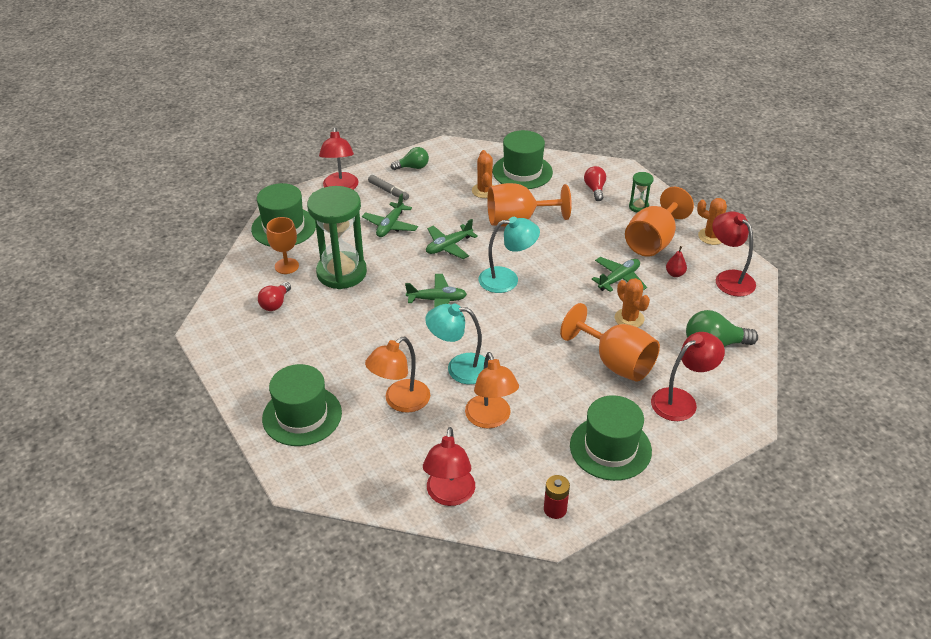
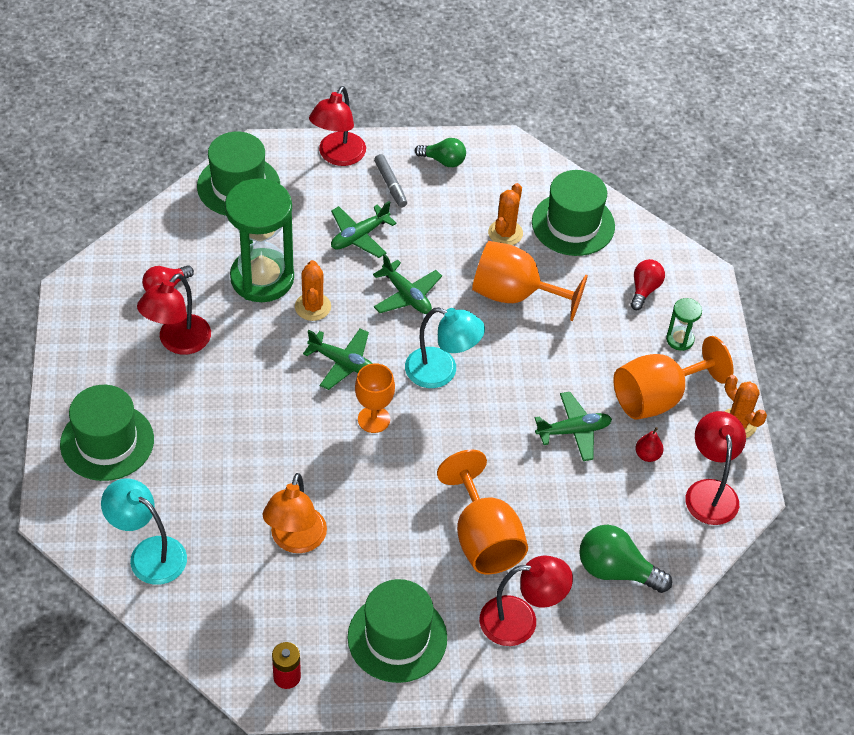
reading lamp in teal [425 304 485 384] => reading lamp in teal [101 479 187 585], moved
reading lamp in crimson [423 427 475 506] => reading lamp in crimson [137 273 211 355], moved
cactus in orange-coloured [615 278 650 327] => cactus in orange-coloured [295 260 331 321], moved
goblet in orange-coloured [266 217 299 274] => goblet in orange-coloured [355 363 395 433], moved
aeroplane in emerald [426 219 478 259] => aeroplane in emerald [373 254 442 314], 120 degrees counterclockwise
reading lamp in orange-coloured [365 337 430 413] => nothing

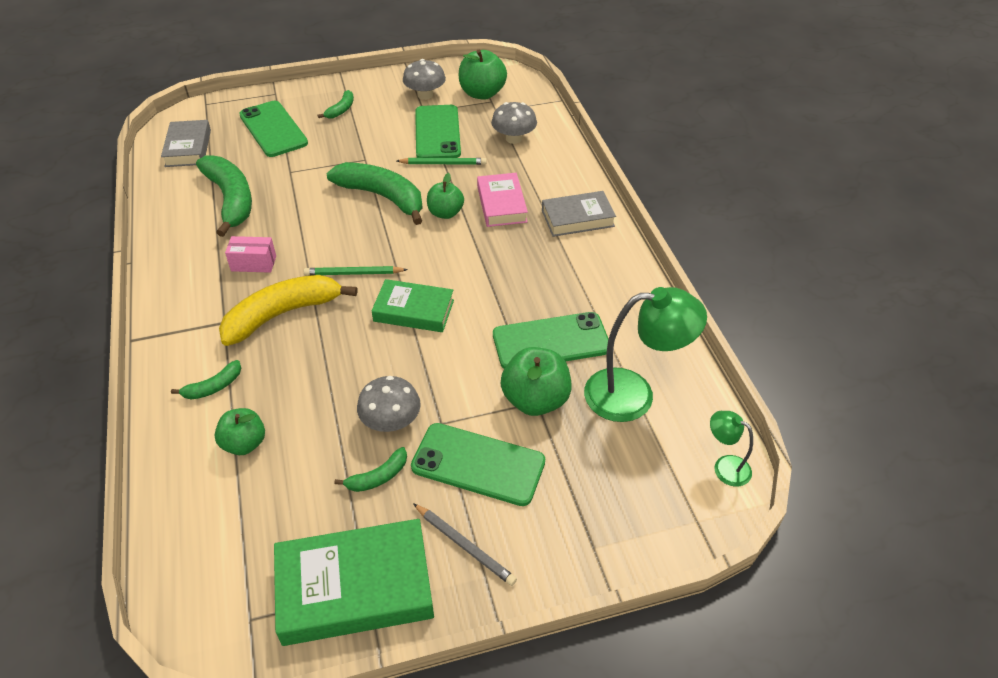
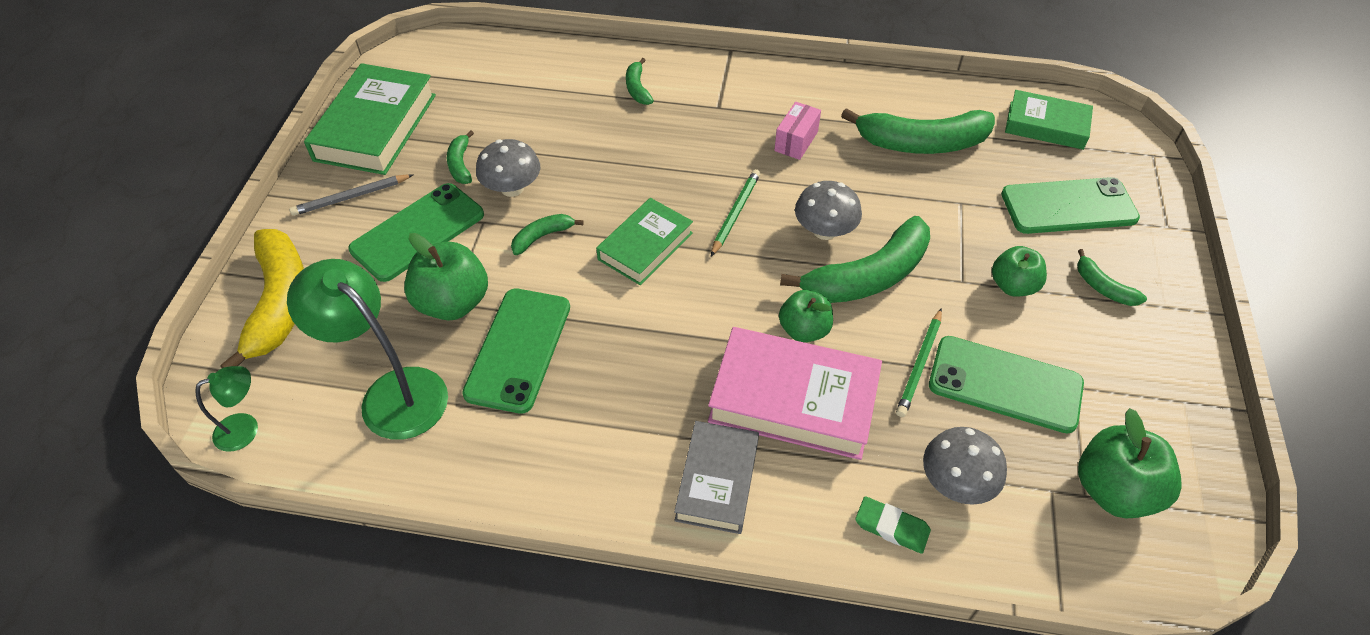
banana fruit in yellow [219 275 357 346] => banana fruit in yellow [220 229 304 368], moved
reading lamp in emerald [584 287 707 422] => reading lamp in emerald [287 259 448 440], 105 degrees clockwise
nothing => banana fruit in emerald [511 214 584 255]
book in rose-pink [477 173 528 227] => book in rose-pink [708 327 882 460], x1.58
mushroom in ash-grey [403 59 446 100] => mushroom in ash-grey [795 181 862 240], moved
nothing => eraser in emerald [855 496 931 554]
apple in emerald [214 408 265 455] => apple in emerald [992 246 1047 297], moved
book in ash-grey [161 120 211 167] => book in emerald [1005 90 1093 150]

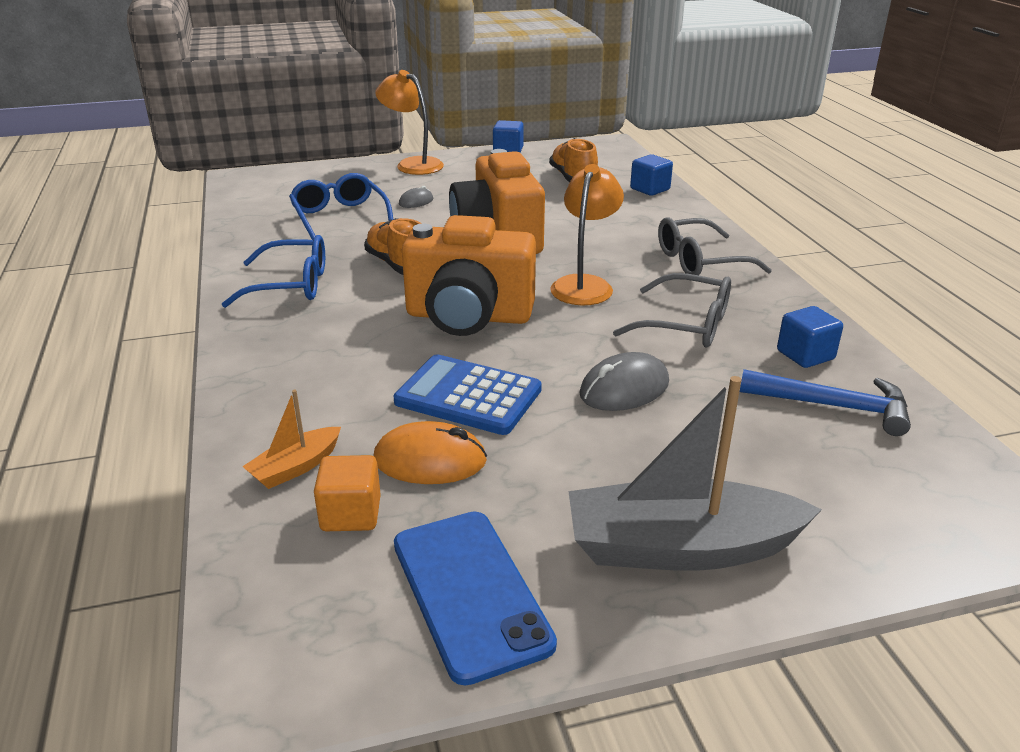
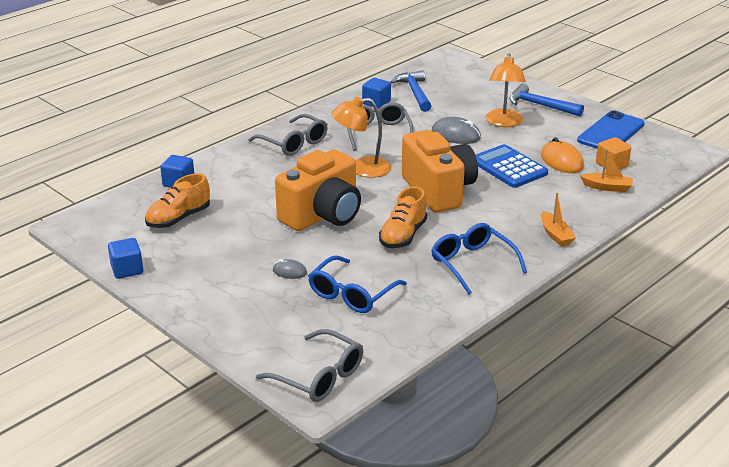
nothing => eyeglasses in ash-grey [256 329 363 402]
pocket calculator in cobalt [393 354 542 435] => pocket calculator in cobalt [475 144 548 188], 150 degrees clockwise
reading lamp in orange-coloured [375 70 444 175] => reading lamp in orange-coloured [486 53 526 127], moved
boat in ash-grey [568 376 822 571] => claw hammer in cobalt [509 83 584 117]
nothing => boat in orange-coloured [541 192 576 246]

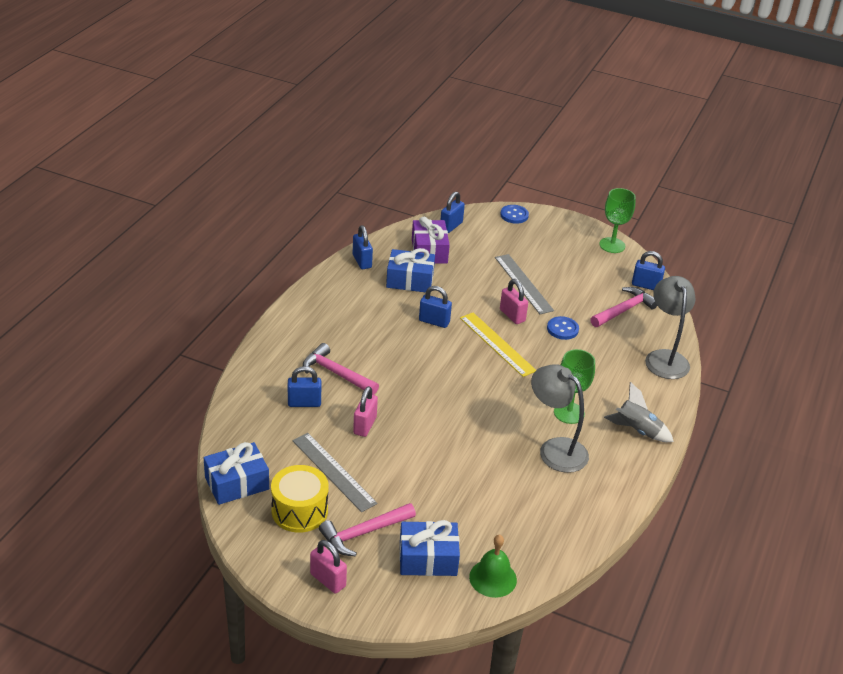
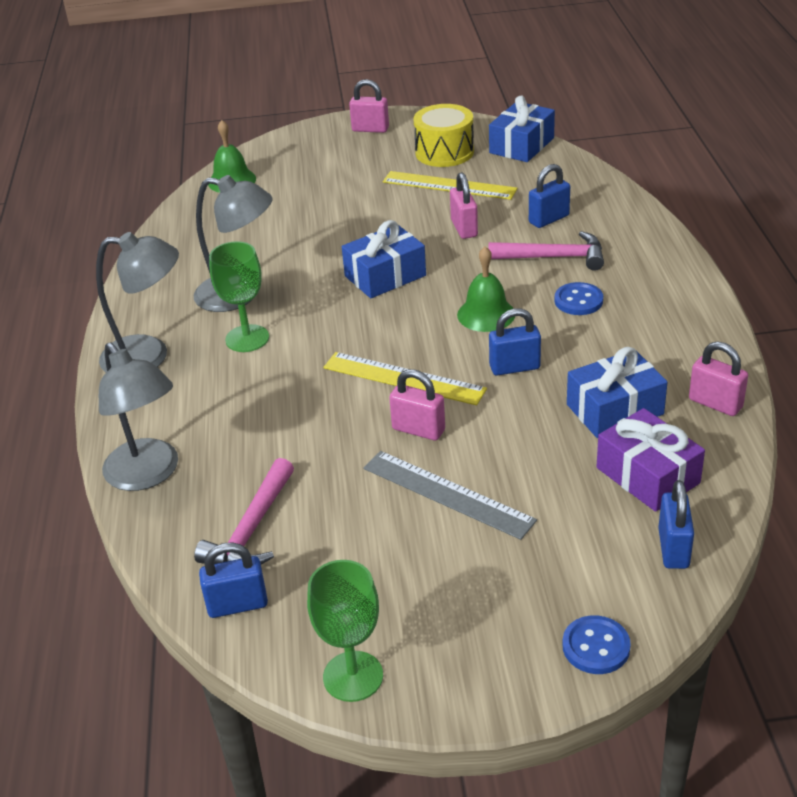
toy rocket in ash-grey [604 382 674 442] => reading lamp in ash-grey [96 232 179 372]
wrapped gift in cobalt [399 520 460 576] => wrapped gift in cobalt [342 220 426 298], moved
ruler in ash-grey [292 433 377 512] => ruler in yellow [383 171 517 200]
nothing => bell in emerald [457 246 515 332]
sewing button in cobalt [547 316 579 340] => sewing button in cobalt [554 282 603 315], moved
lock in cobalt [353 225 373 269] => lock in rose-pink [689 341 748 416]
claw hammer in rose-pink [319 503 416 557] => nothing

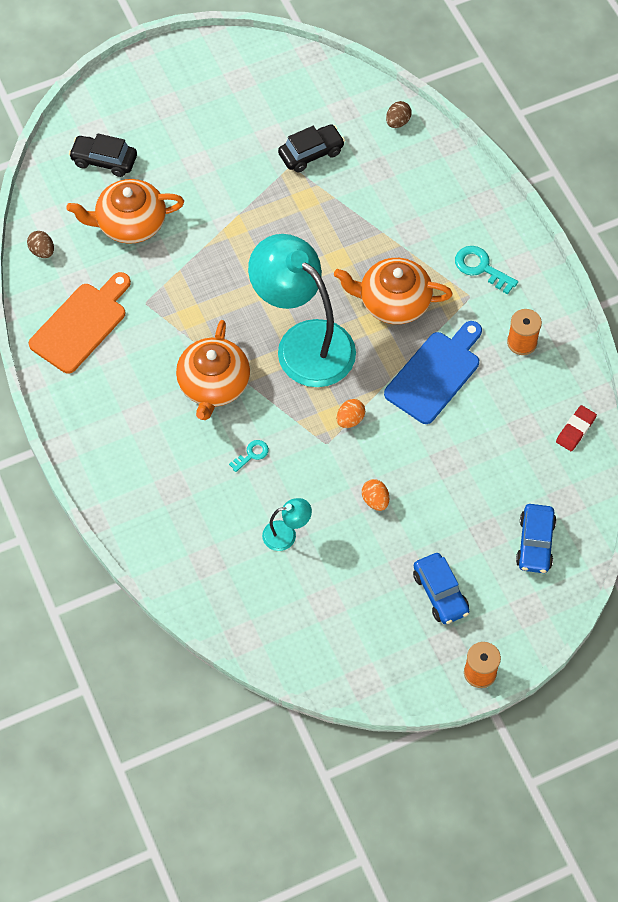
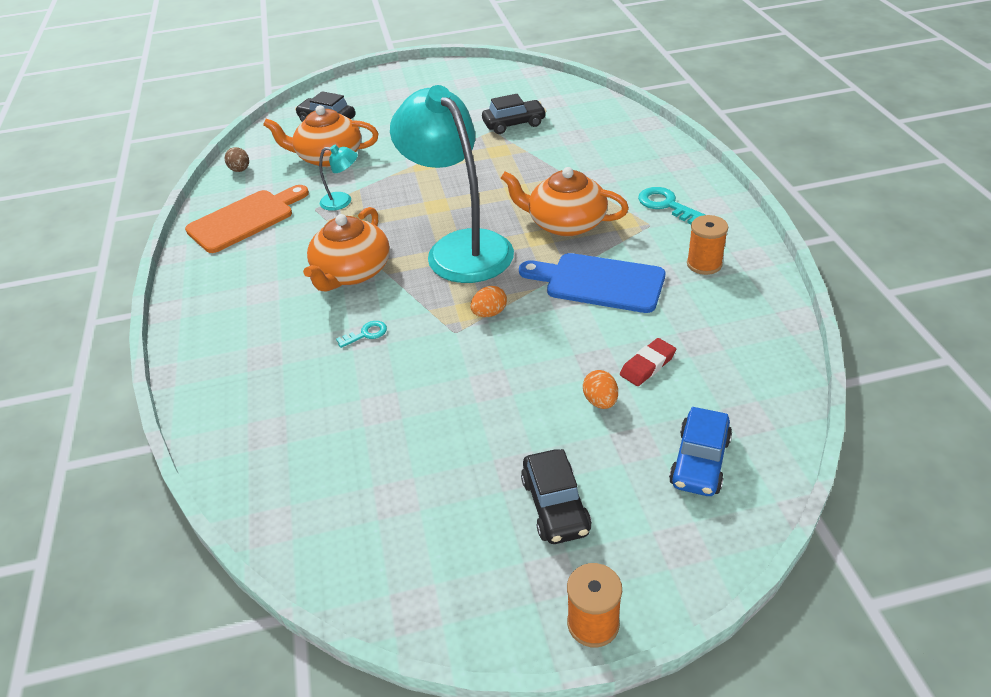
reading lamp in teal [262 498 312 551] => reading lamp in teal [319 145 358 211], moved
bread board in cobalt [384 321 482 424] => bread board in cobalt [519 253 665 313], 120 degrees counterclockwise
car in cobalt [413 553 469 624] => car in ebony [521 449 592 544]
egg in orange-coloured [362 479 389 511] => egg in orange-coloured [583 370 618 409], moved
eraser in crimson [556 405 597 451] => eraser in crimson [620 338 676 386], moved
egg in dark brown [386 101 412 128] => nothing

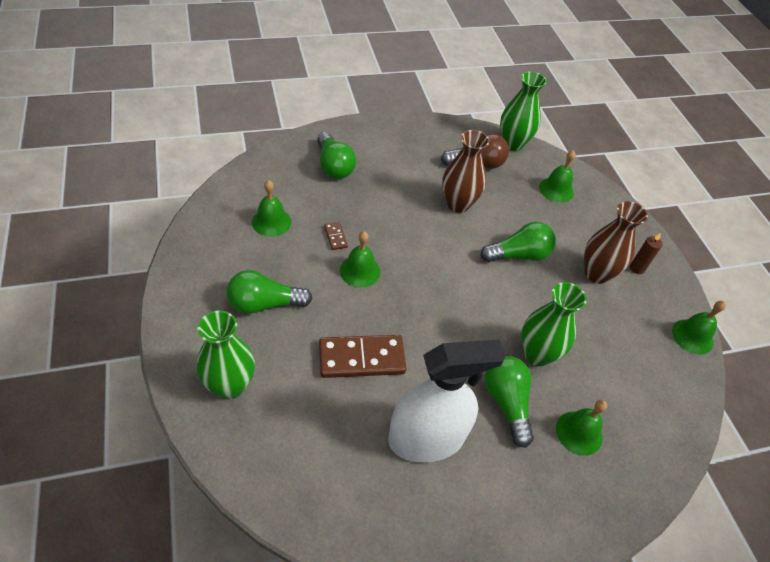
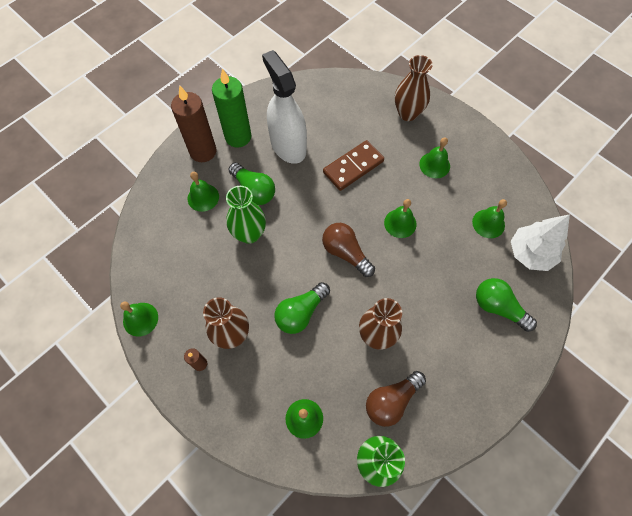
nothing => candle in dark brown [171 85 216 162]
nothing => candle in emerald [212 69 252 148]
spray cleaner in pure white [388 339 506 463] => spray cleaner in pure white [262 50 307 164], 105 degrees clockwise
nothing => bulb in dark brown [322 223 375 277]
tall vase in emerald [196 311 255 399] => tall vase in dark brown [395 55 433 121]
bulb in emerald [227 270 313 314] => bell in emerald [419 137 450 178]
nothing => tree in pure white [511 214 570 271]
domino in dark brown [324 222 348 250] => nothing

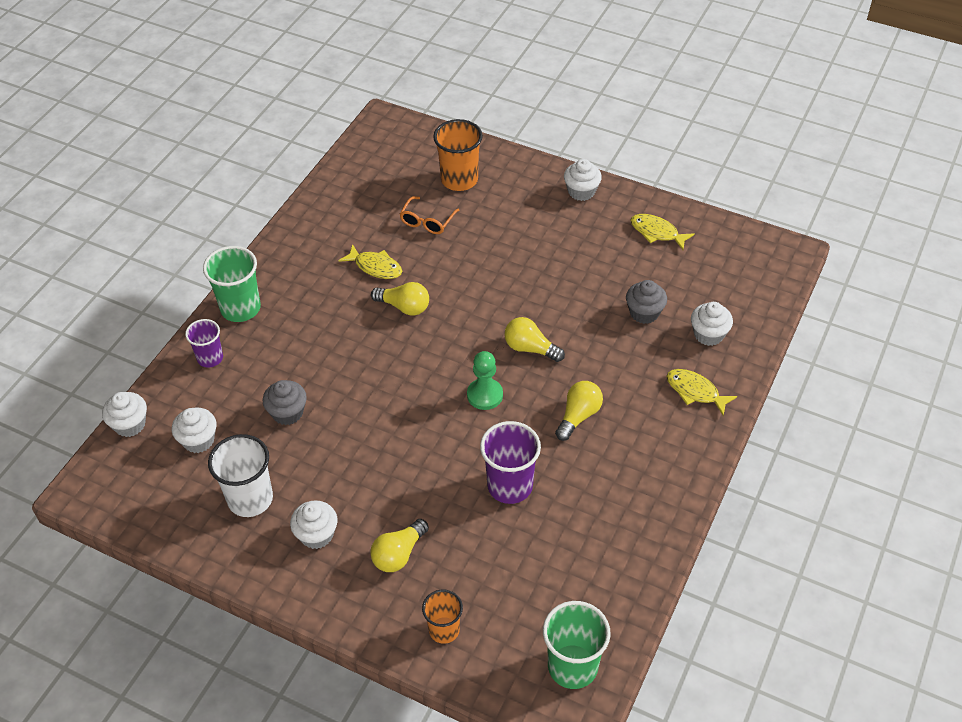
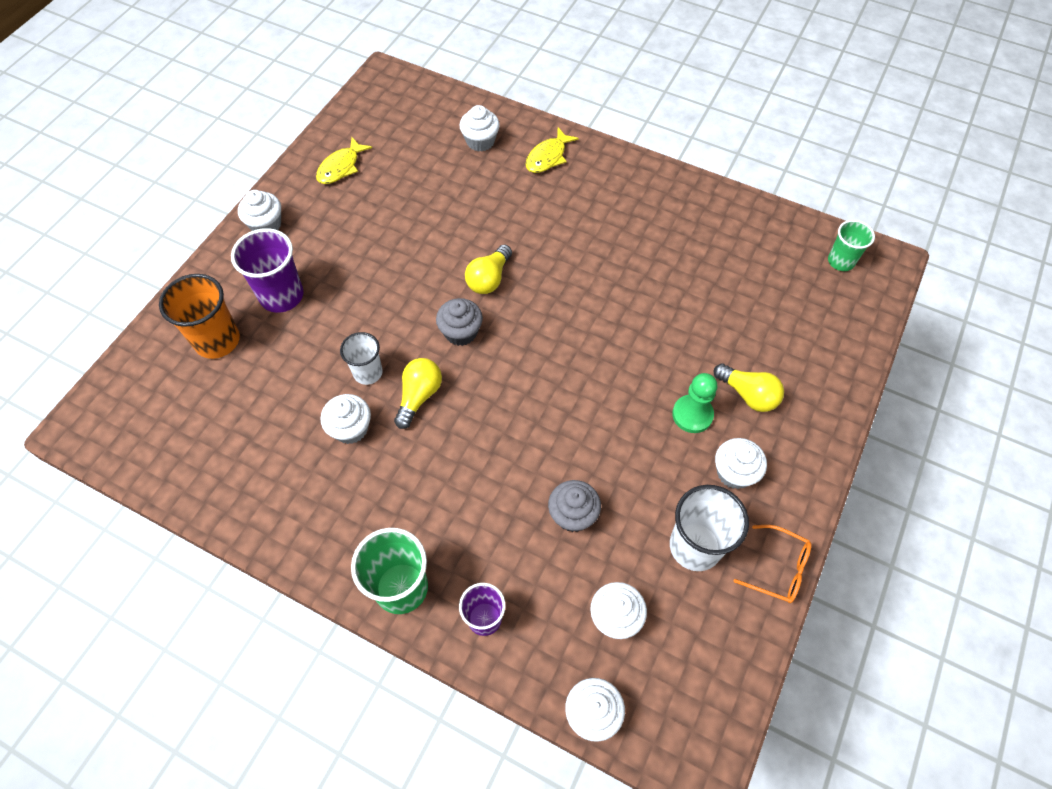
cup in violet [480 421 541 504] => cup in violet [231 228 304 313], moved
fish figure in yellow [339 244 402 279] => fairy cake in pure white [321 394 371 444]
nothing => cup in pure white [340 332 383 385]
fairy cake in ash-grey [626 280 667 324] => fairy cake in ash-grey [436 298 483 346], moved
chess pawn in emerald [467 351 503 410] => chess pawn in emerald [672 373 717 433], moved
eyeglasses in orange-coloured [400 196 459 234] => eyeglasses in orange-coloured [734 525 812 603], moved
cup in emerald [543 601 611 689] => cup in emerald [828 220 875 271], x0.63
cup in orange-coloured [422 590 463 644] => nothing
bulb in yellow [555 381 603 441] => nothing

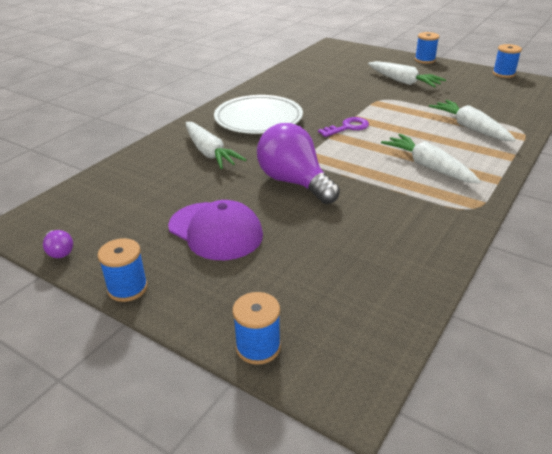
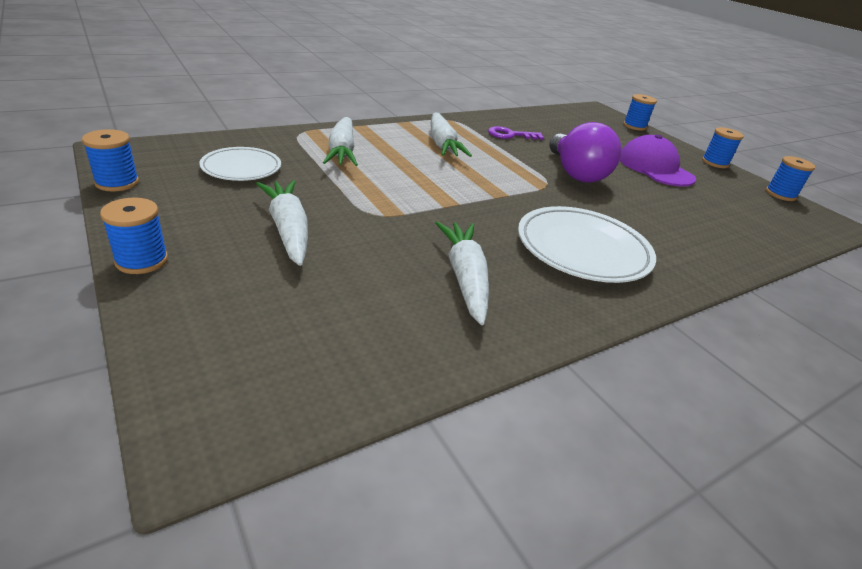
nothing => plate in pure white [199 147 281 181]
carrot in pure white [186 122 246 169] => carrot in pure white [435 221 489 325], moved
latchkey in violet [318 117 369 137] => latchkey in violet [488 126 544 140], moved
bulb in violet [43 230 73 258] => bobbin in cobalt [766 156 816 201]

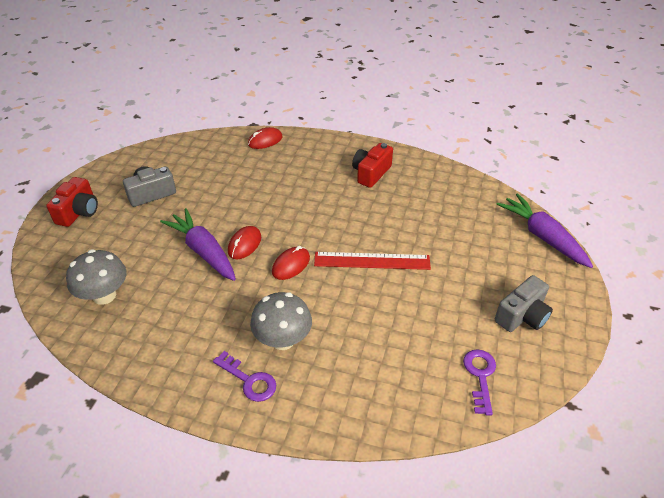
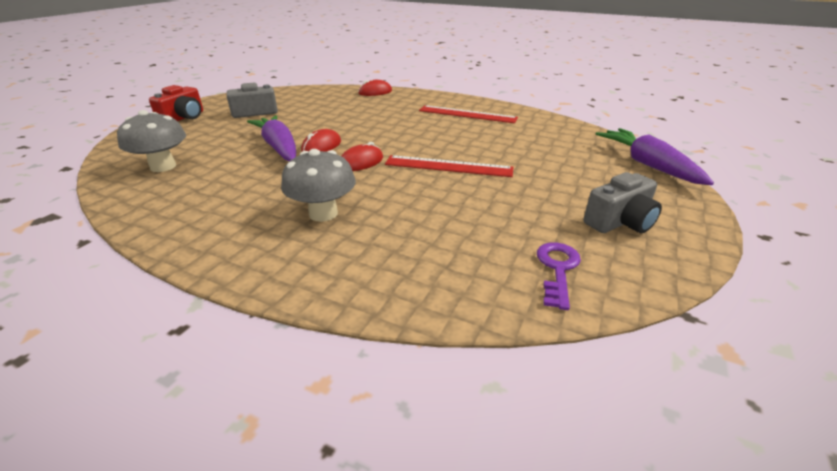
compact camera in crimson [352 143 393 188] => ruler in crimson [419 105 518 123]
latchkey in violet [213 351 276 402] => nothing

